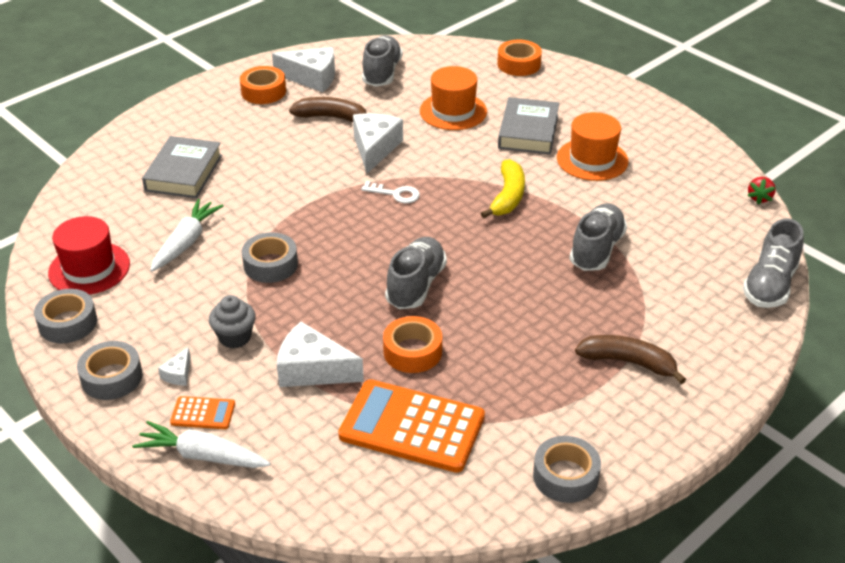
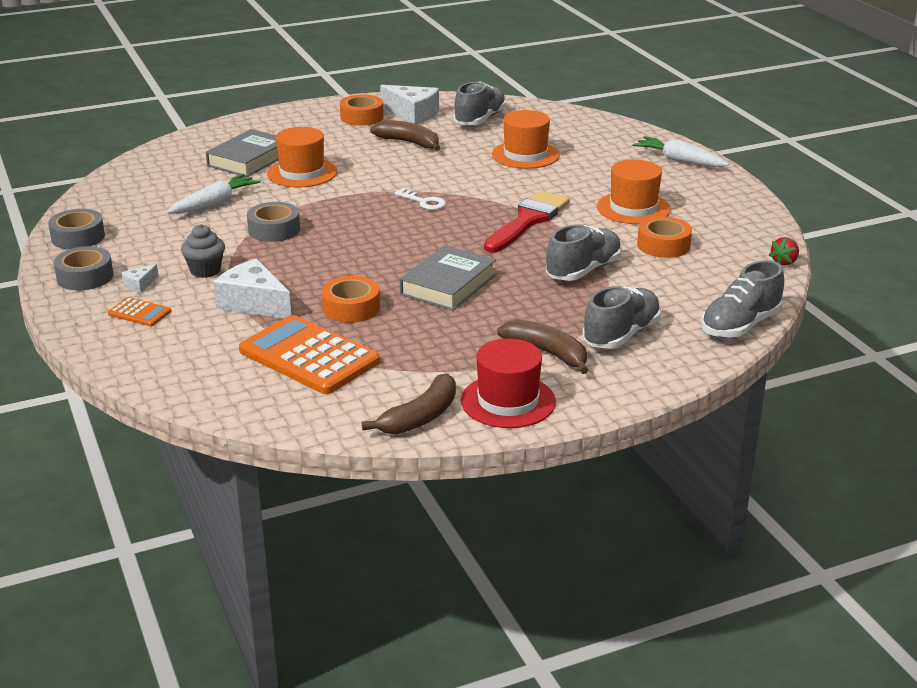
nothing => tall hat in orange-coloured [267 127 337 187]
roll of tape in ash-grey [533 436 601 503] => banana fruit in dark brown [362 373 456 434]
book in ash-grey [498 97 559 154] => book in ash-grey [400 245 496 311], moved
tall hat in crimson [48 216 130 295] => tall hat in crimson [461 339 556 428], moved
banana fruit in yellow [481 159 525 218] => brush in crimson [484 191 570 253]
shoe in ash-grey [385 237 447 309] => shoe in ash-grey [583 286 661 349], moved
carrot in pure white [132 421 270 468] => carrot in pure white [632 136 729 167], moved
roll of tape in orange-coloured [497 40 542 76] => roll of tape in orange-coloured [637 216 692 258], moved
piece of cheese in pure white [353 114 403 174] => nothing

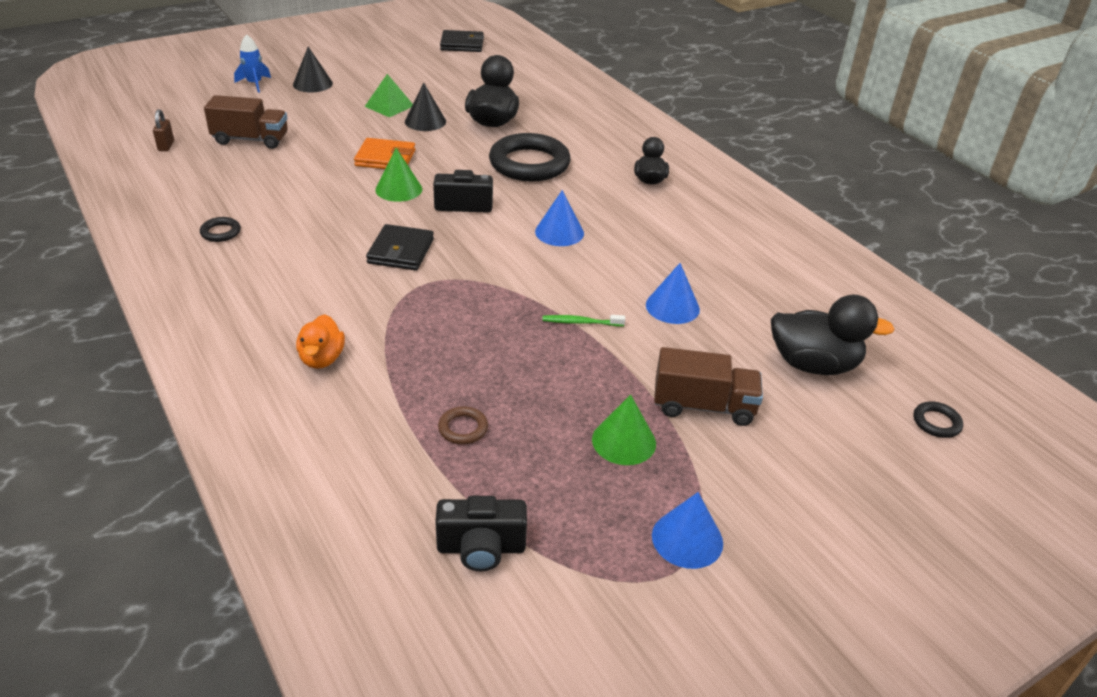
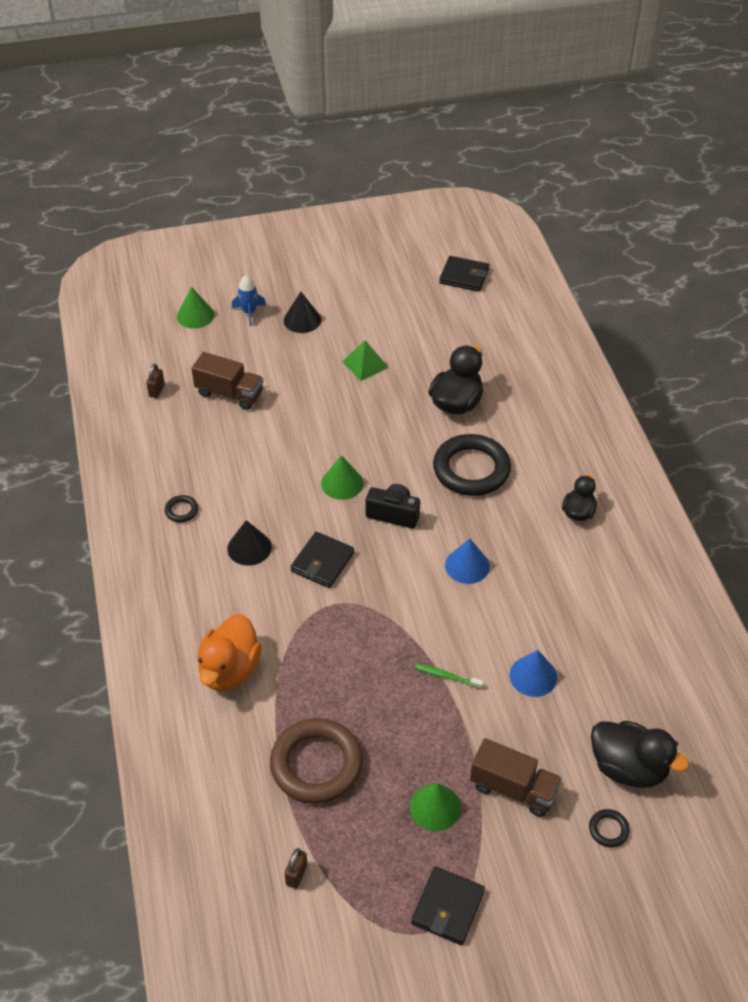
nothing => solid cone in emerald [177 287 215 329]
toy duck in orange-coloured [296 314 345 369] => toy duck in orange-coloured [197 614 262 691], x1.63
solid cone in ebony [405 83 446 131] => solid cone in ebony [227 520 272 566], moved
hoop in dark brown [438 406 488 444] => hoop in dark brown [270 718 363 804], x2.38
compact camera in ebony [435 496 527 571] => lock in dark brown [284 848 307 889]
solid cone in cobalt [652 492 723 569] => card wallet in ebony [411 866 485 945]
hoop in ebony [913 402 963 438] => hoop in ebony [589 809 630 848], moved
card wallet in orange-coloured [354 138 415 169] => nothing

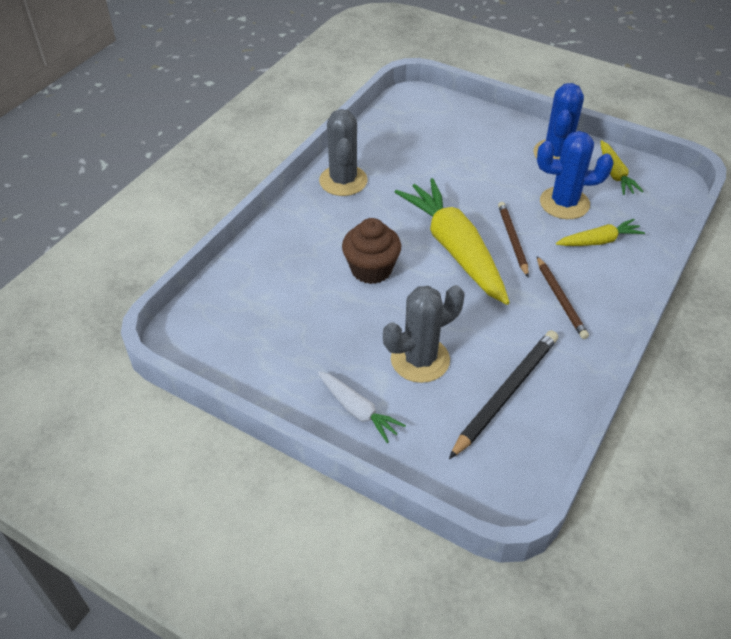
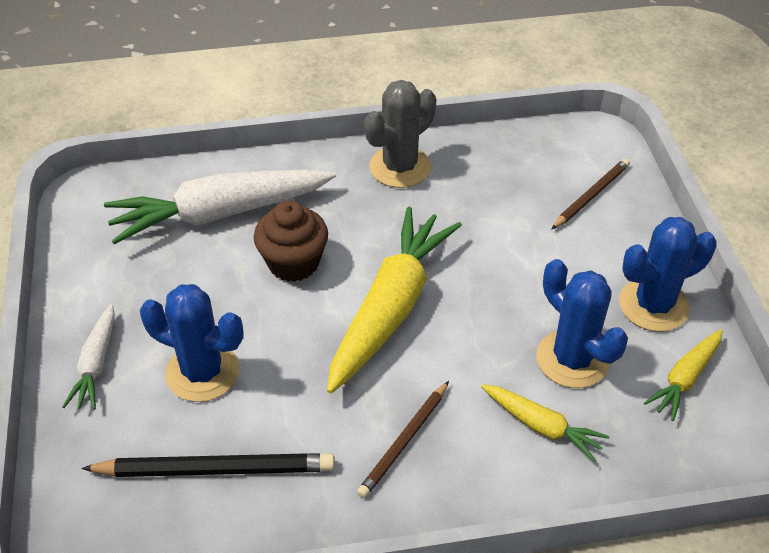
nothing => carrot in pure white [104 170 336 244]
cactus in ash-grey [383 285 464 383] => cactus in cobalt [140 284 244 402]
lead pencil in dark brown [498 202 529 278] => lead pencil in dark brown [551 158 630 230], moved

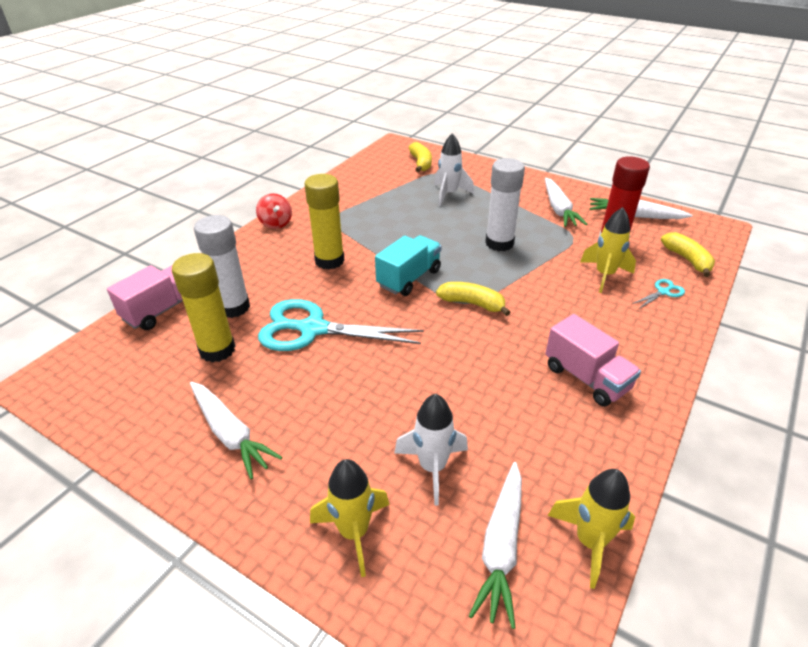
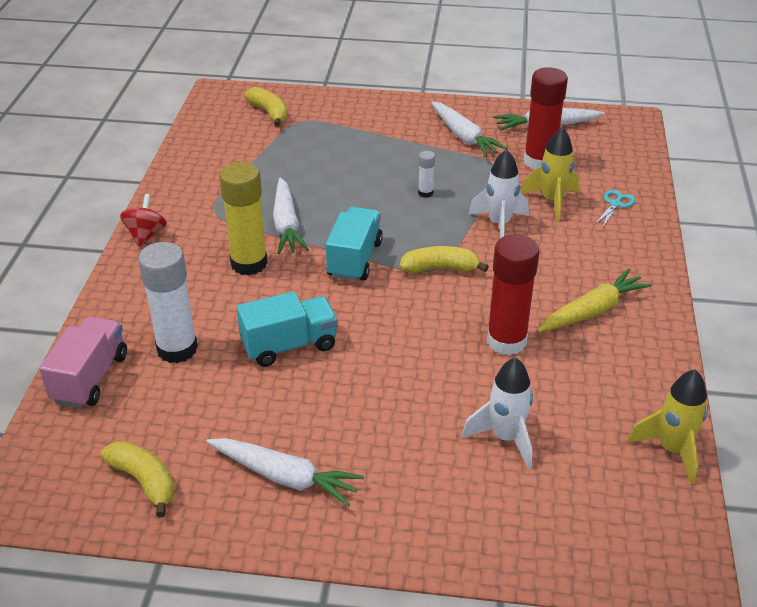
banana fruit in yellow [661 232 715 277] => banana fruit in yellow [100 441 175 517], moved
whirligig in crimson [256 193 292 229] => whirligig in crimson [120 194 167 247], 120 degrees counterclockwise
pair of scissors in teal [258 299 424 351] => lorry in teal [237 292 338 367]
carrot in pure white [469 462 522 629] => carrot in pure white [273 177 309 254], moved
glue in pure white [485 158 525 251] => glue in pure white [418 151 435 198], x0.45
toy rocket in pure white [434 133 474 206] => toy rocket in pure white [468 149 529 238], moved
nothing => glue in crimson [487 234 540 355]
lorry in rose-pink [545 314 641 407] => carrot in yellow [537 269 652 332]
glue in yellow [172 253 235 362] => nothing
toy rocket in yellow [310 459 390 577] => nothing

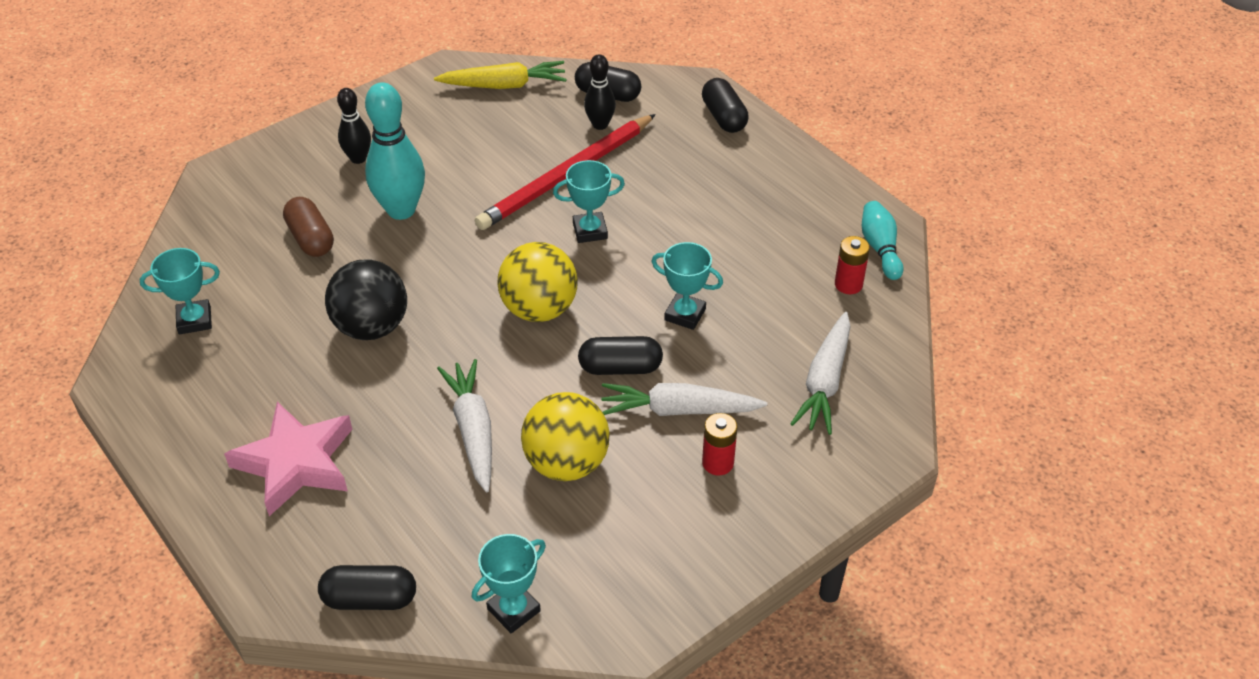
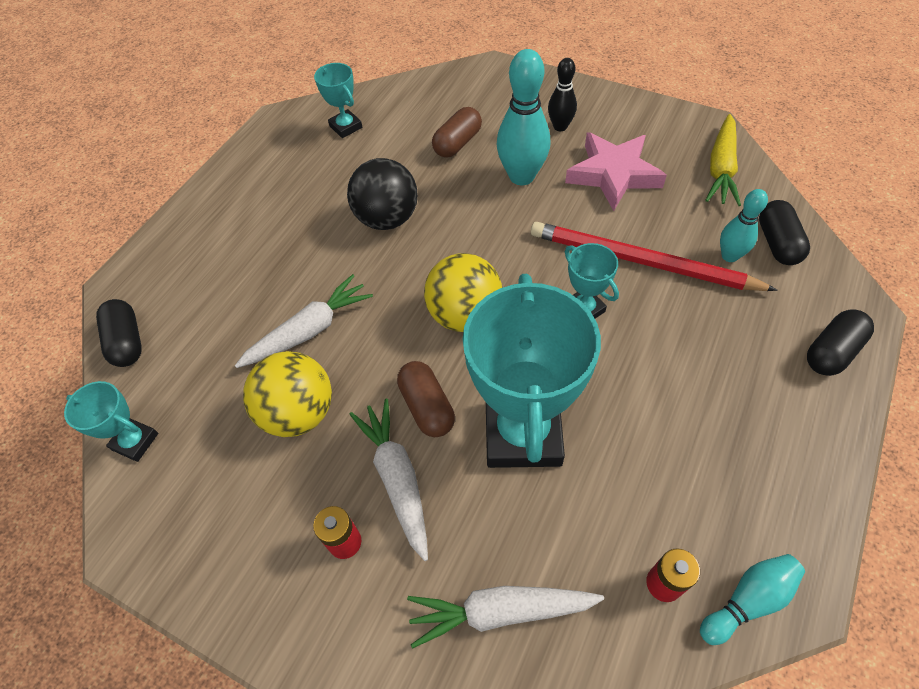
capsule in ebony [578 336 663 375] => capsule in dark brown [397 361 455 437]
prize cup in teal [651 242 723 330] => prize cup in teal [463 274 601 468], x2.12
five-pointed star in rose-pink [224 402 352 516] => five-pointed star in rose-pink [565 132 667 211], moved
carrot in yellow [434 61 567 89] => carrot in yellow [705 114 741 206], 45 degrees clockwise
skittle in ebony [584 54 616 130] => skittle in teal [720 189 768 262]

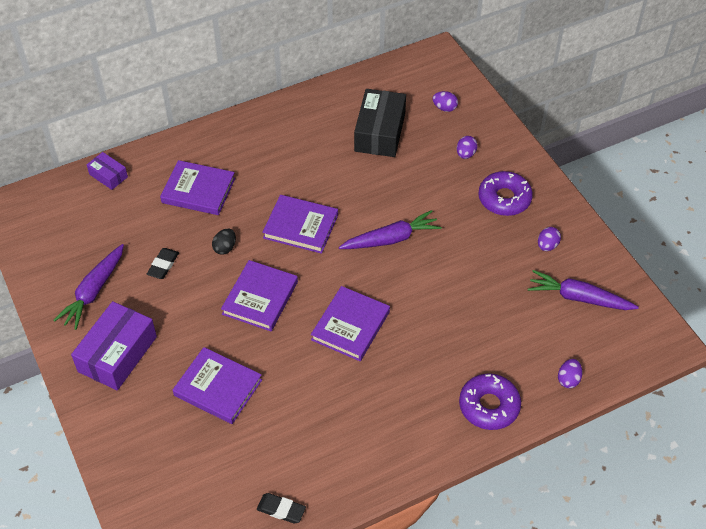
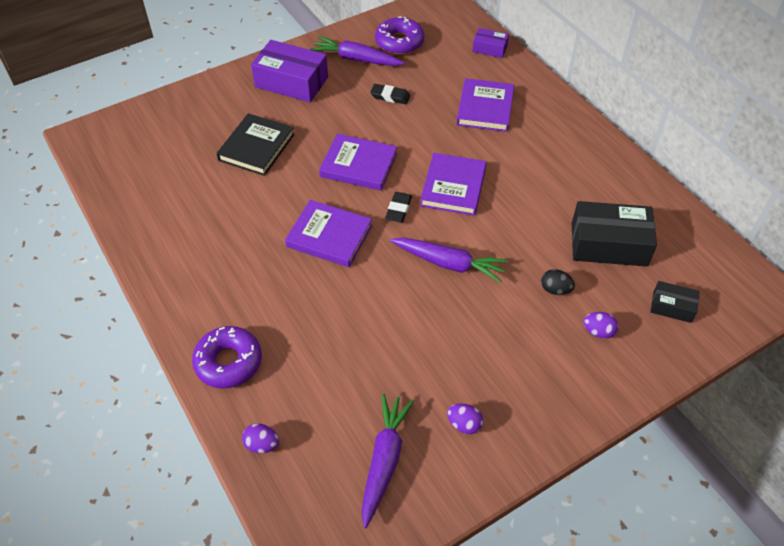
book in violet [173 347 262 424] => book in ebony [216 113 294 176]
doughnut in violet [478 171 533 216] => doughnut in violet [375 17 424 55], moved
eraser in ebony [257 493 306 523] => eraser in ebony [385 192 412 223], moved
carrot in violet [339 210 442 249] => carrot in violet [390 238 508 283], 45 degrees counterclockwise
box in violet [87 152 128 190] => box in violet [472 28 509 58], 75 degrees clockwise
egg in ebony [212 229 236 255] => egg in ebony [541 269 575 295], moved
egg in violet [432 91 458 112] => box in ebony [650 281 700 323]

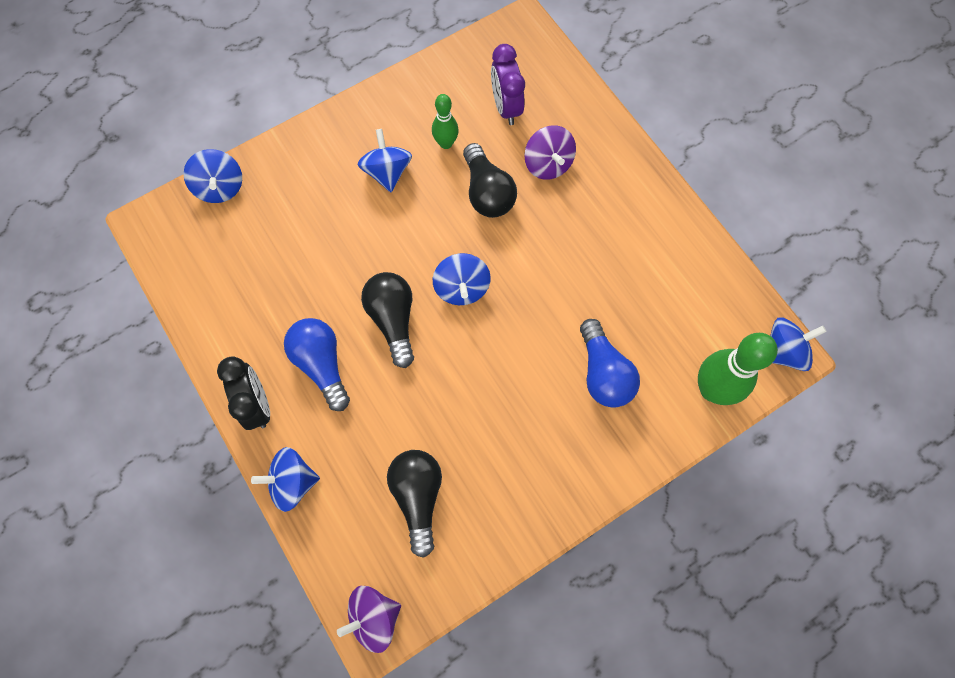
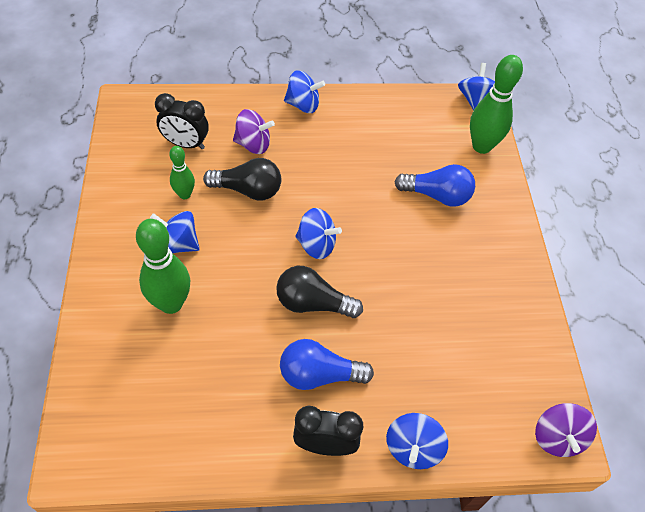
nothing => skittle in emerald [136 219 190 314]
alarm clock in violet [491 44 525 125] => alarm clock in ebony [155 93 209 149]
whirligig in cobalt [183 149 242 203] => whirligig in cobalt [284 70 325 113], moved
bulb in ebony [387 450 442 558] => nothing

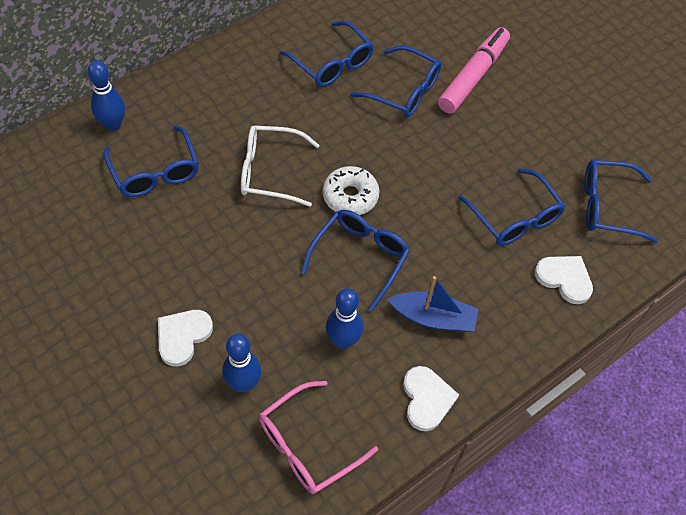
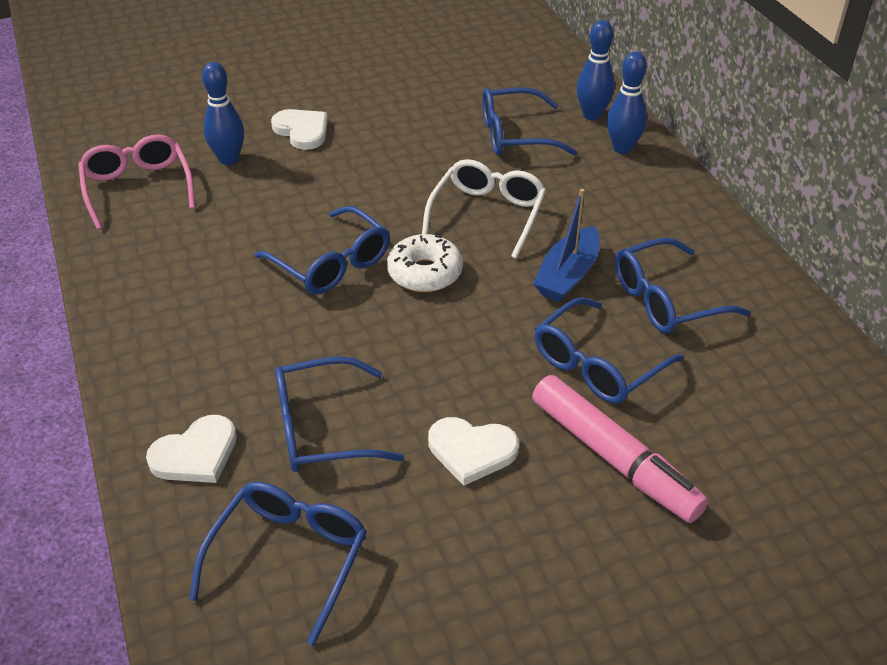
heart shape in pure white [403 366 459 431] => heart shape in pure white [428 417 519 486], moved
boat in cobalt [388 276 479 332] => boat in cobalt [533 189 600 302], moved
skittle in cobalt [326 288 363 349] => skittle in cobalt [607 51 647 154], moved

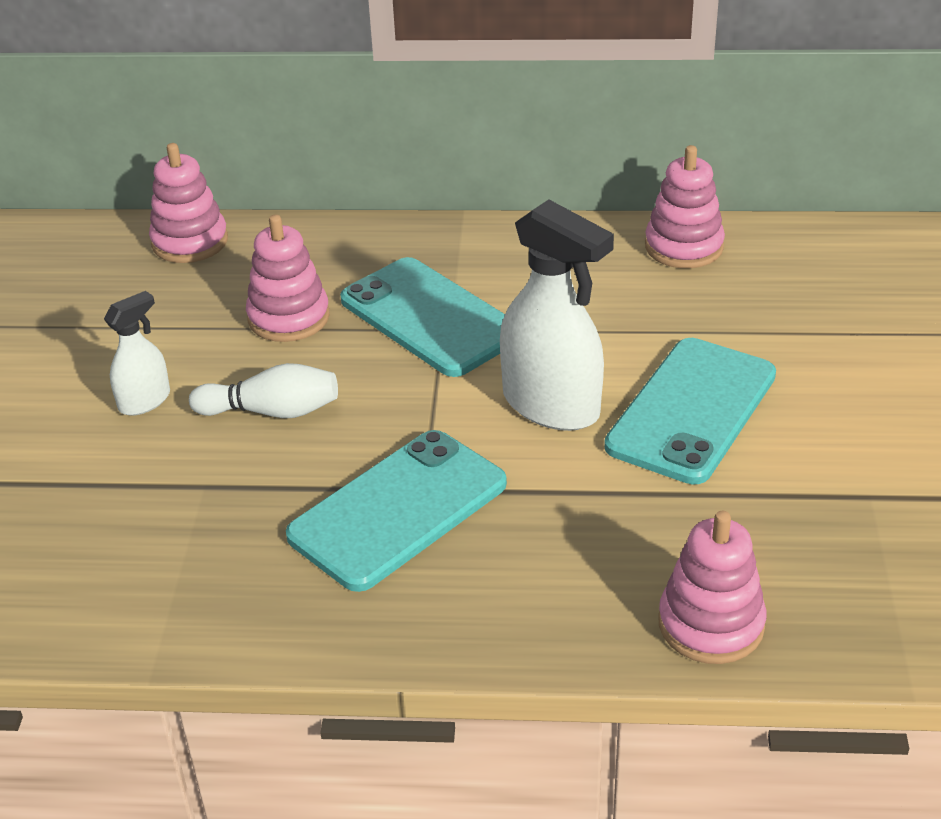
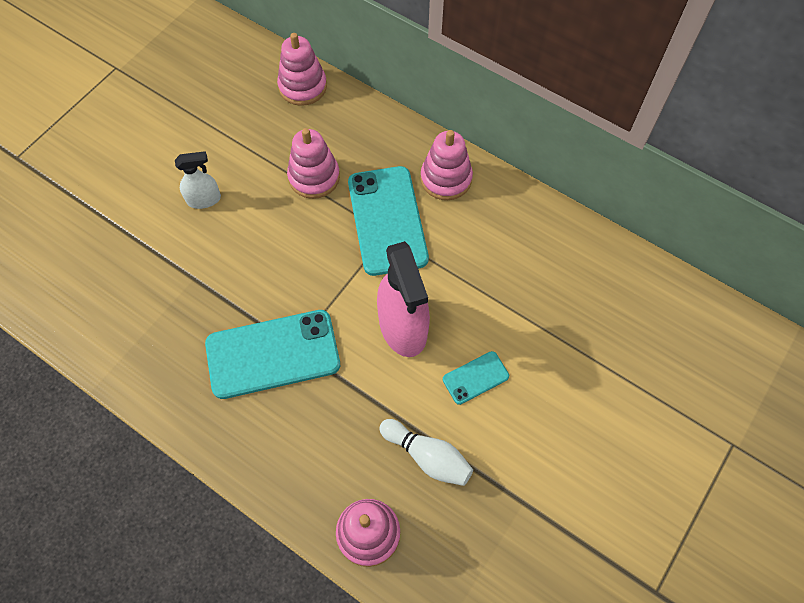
spray cleaner in pure white [500 200 614 431] => spray cleaner in rose-pink [377 241 430 357]
skittle in pure white [189 363 338 418] => skittle in pure white [379 419 473 486], moved
stacking rings in rose-pink [645 145 725 268] => stacking rings in rose-pink [421 130 473 200], moved
phone in teal [604 338 776 485] => phone in teal [443 351 509 405], x0.48

